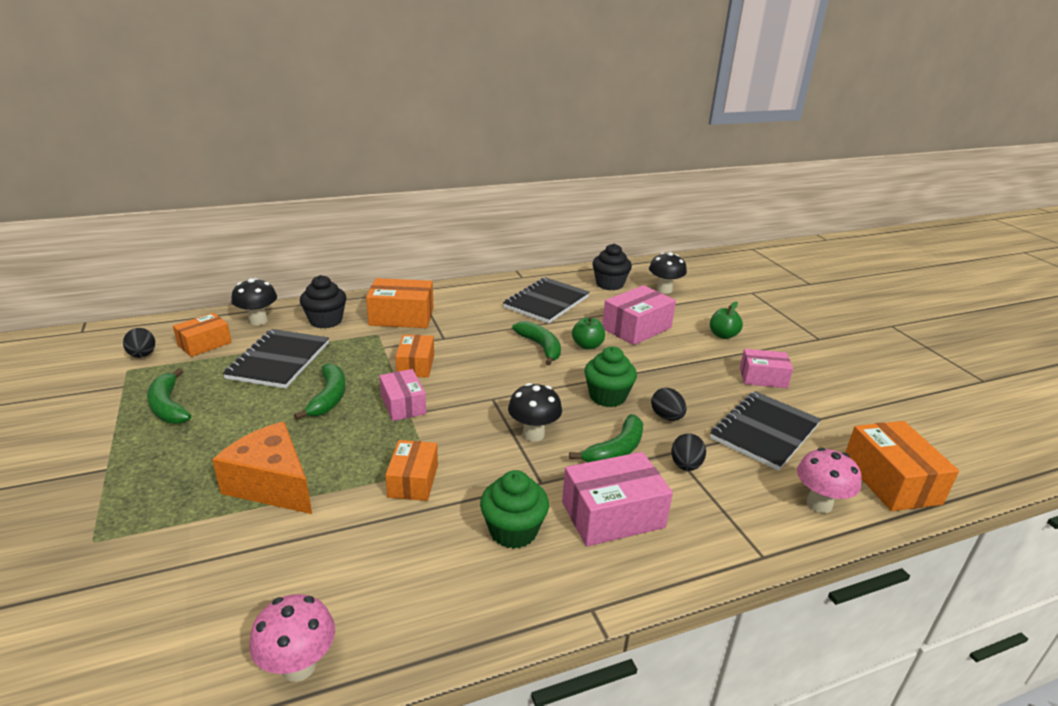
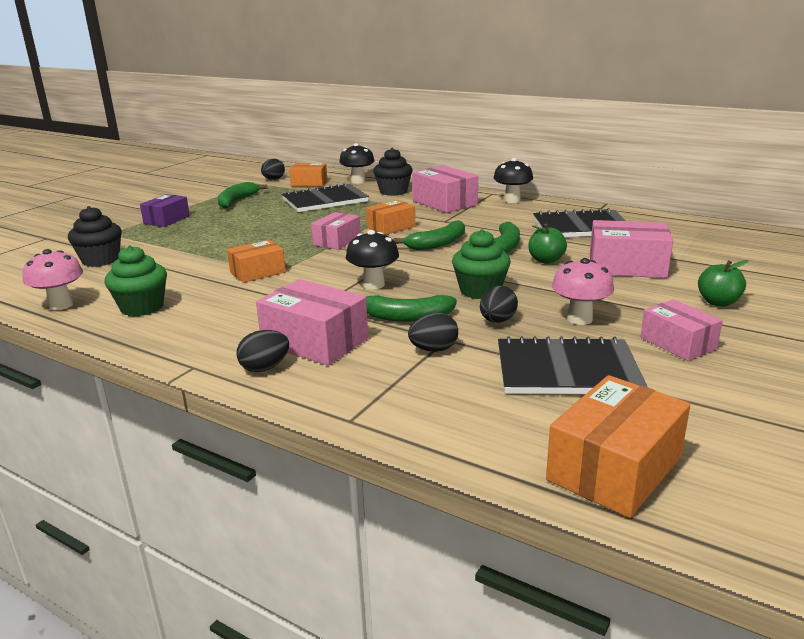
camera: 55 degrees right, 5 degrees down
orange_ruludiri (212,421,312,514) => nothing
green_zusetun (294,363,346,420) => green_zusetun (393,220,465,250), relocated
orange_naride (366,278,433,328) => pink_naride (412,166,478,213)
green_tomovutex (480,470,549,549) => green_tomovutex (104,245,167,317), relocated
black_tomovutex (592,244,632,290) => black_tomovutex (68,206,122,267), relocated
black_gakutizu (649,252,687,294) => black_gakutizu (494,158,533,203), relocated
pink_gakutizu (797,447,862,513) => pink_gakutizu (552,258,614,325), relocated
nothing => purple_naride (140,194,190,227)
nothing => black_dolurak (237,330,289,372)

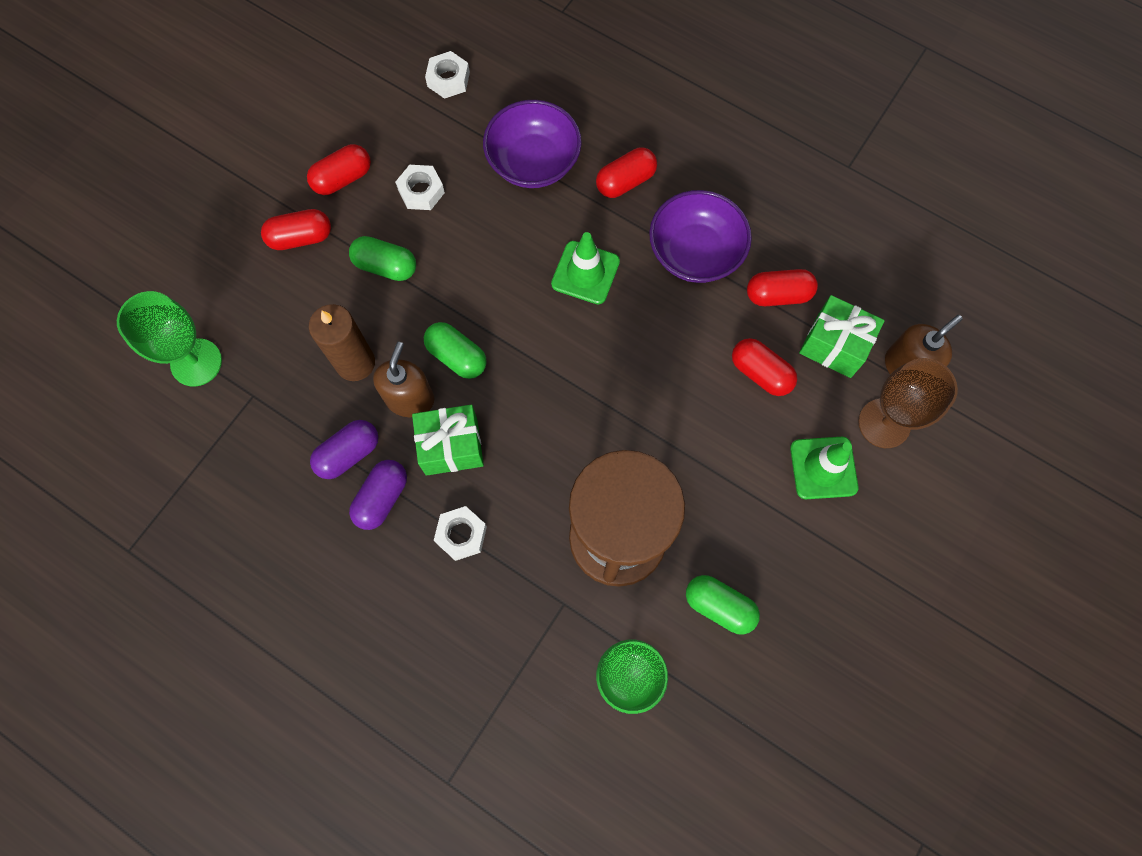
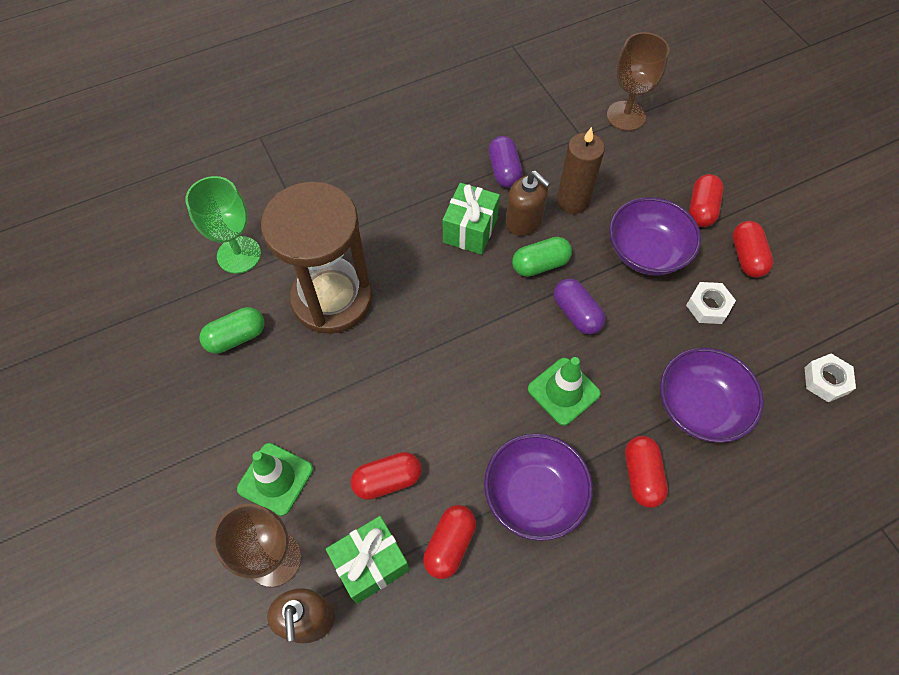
camera: 120 degrees right, 10 degrees down
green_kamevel (117,291,222,387) => brown_kamevel (607,32,669,131)
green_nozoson (349,236,416,281) => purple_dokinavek (609,197,701,275)
purple_nozoson (349,460,407,530) => purple_nozoson (554,279,606,335), relocated
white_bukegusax (434,506,487,561) => nothing

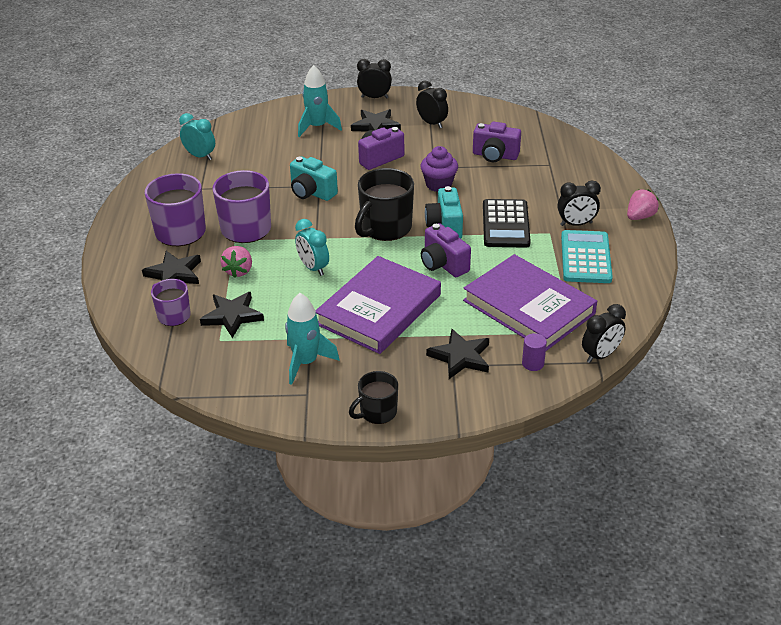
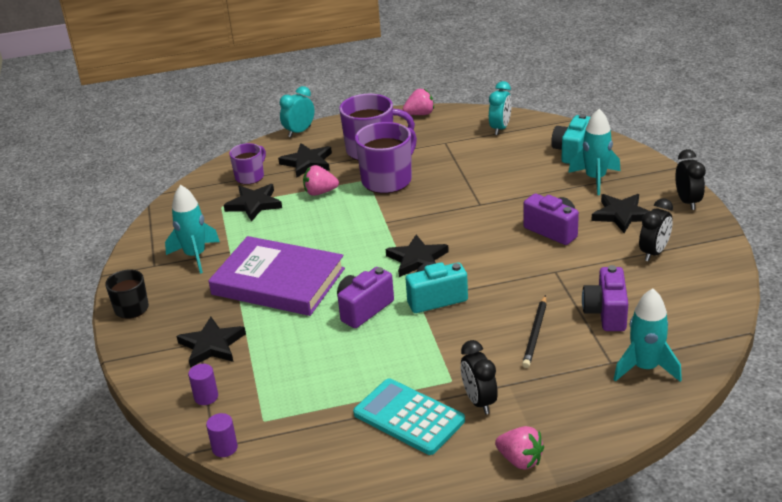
camera: 80 degrees right, 5 degrees down
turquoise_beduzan (290,156,338,201) => turquoise_beduzan (551,114,591,164), relocated
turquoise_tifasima (295,219,329,276) => turquoise_tifasima (280,86,314,137), relocated
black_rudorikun (355,168,414,241) => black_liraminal (386,235,449,277)
purple_tomovutex (420,146,458,192) => nothing
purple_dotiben (463,254,597,351) => nothing
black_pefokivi (483,199,531,248) => nothing
turquoise_pefokivi (561,230,613,283) => turquoise_pefokivi (353,379,465,455), 135 degrees counterclockwise
black_tifasima (582,304,626,363) => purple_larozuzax (206,413,238,457)
nothing => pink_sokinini (403,89,434,115)
nothing => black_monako (522,295,547,368)
nothing => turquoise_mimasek (613,288,682,382)

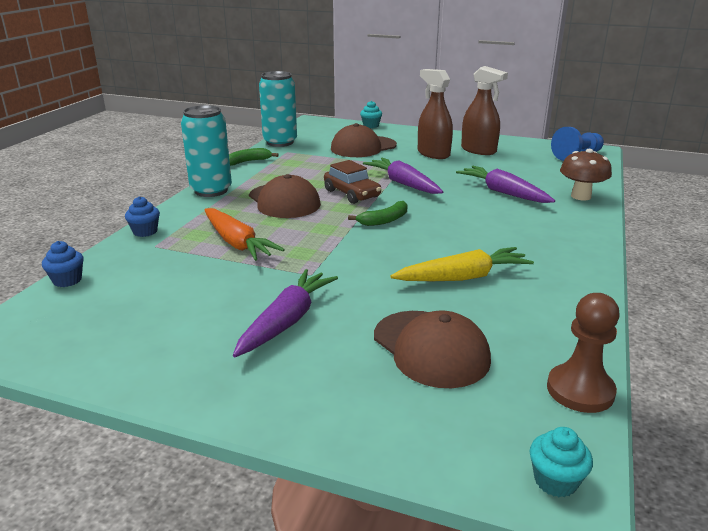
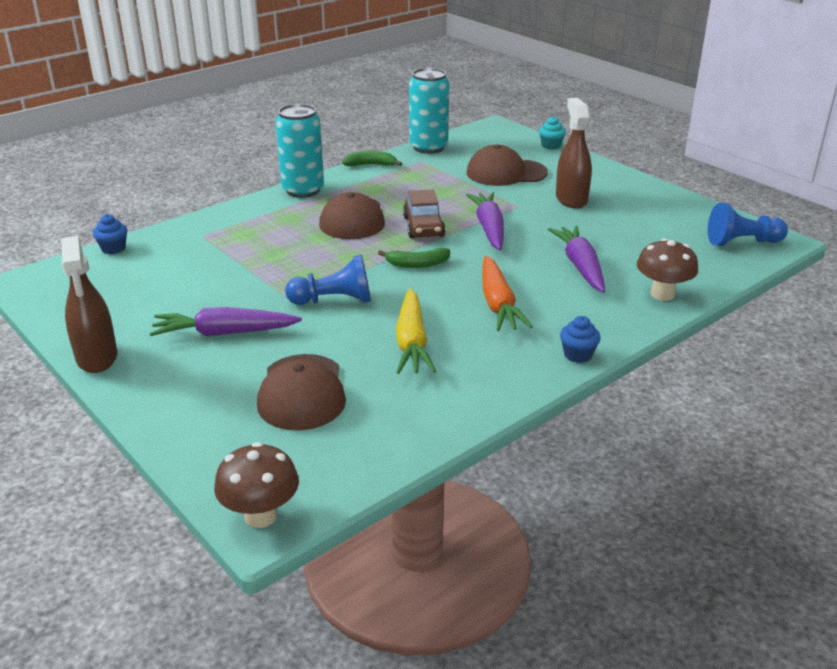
camera: 30 degrees right, 5 degrees up
blue_tomovutex (125,196,160,237) => blue_tomovutex (560,316,601,363), relocated
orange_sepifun (204,208,285,261) => orange_sepifun (482,256,533,331), relocated
purple_sepifun (233,269,338,357) => purple_sepifun (149,307,302,336), 150 degrees counterclockwise
yellow_sepifun (390,247,534,281) => yellow_sepifun (396,289,436,374), 75 degrees clockwise
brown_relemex (461,66,508,155) => brown_relemex (61,236,117,373), relocated
turquoise_tomovutex (529,427,593,497) => brown_gakutizu (214,442,299,528)
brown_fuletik (547,293,620,413) => nothing
nothing => blue_fuletik (285,255,371,305)

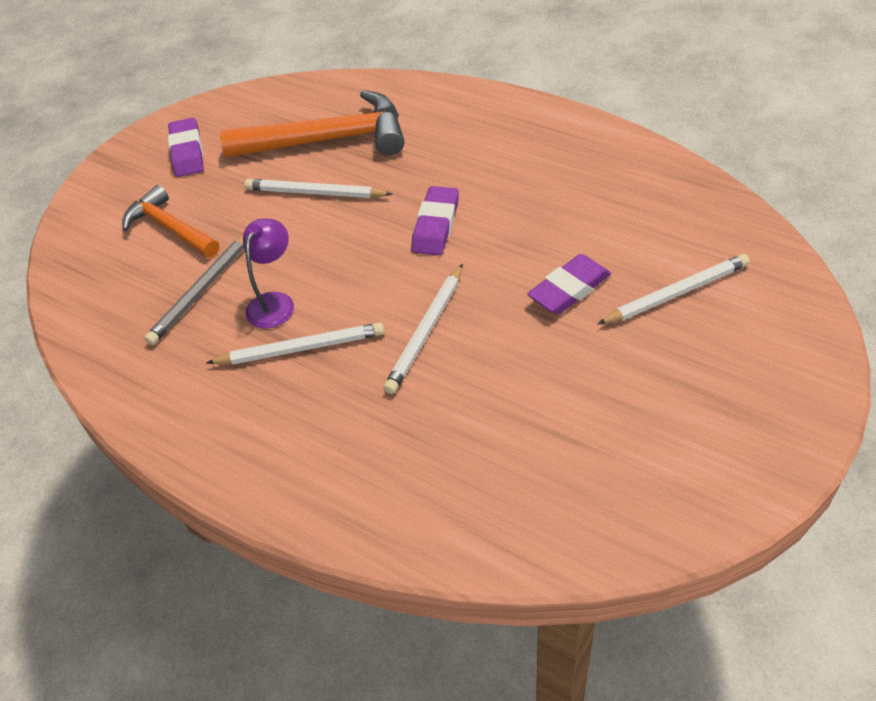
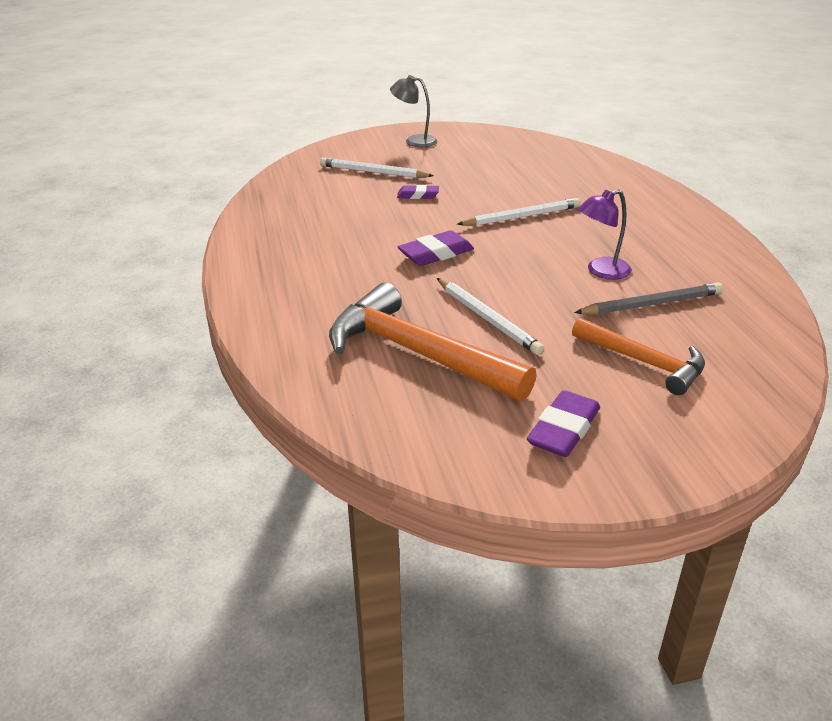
camera: 140 degrees left, 15 degrees down
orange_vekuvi (122,185,219,258) => orange_vekuvi (572,318,705,395), 45 degrees counterclockwise
white_monako (206,322,384,365) => nothing
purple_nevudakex (527,254,611,314) => purple_nevudakex (397,185,439,199), x0.63
nothing => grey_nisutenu (390,75,437,147)

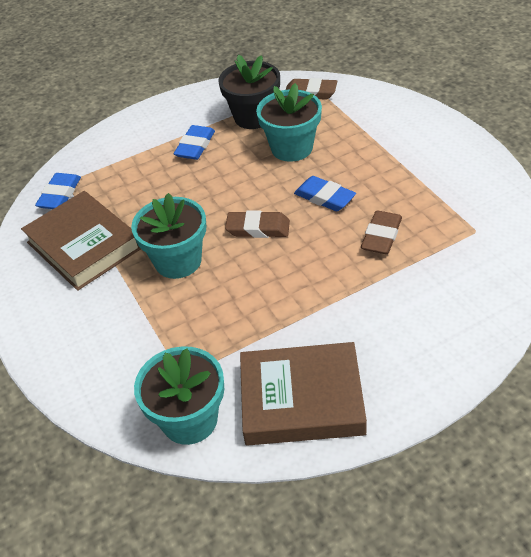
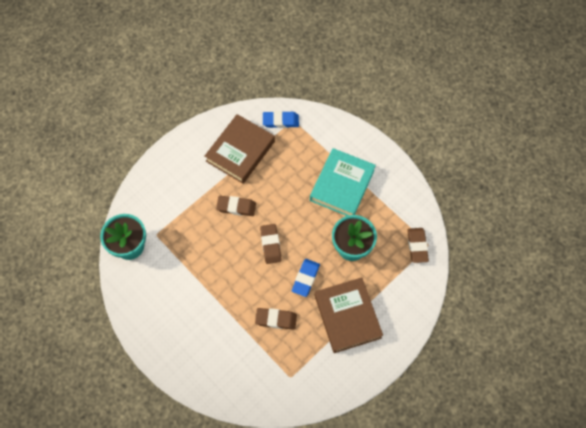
camera: 70 degrees right, 20 degrees up
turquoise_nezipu (131,193,206,279) => brown_nevudakex (216,196,256,216)
blue_nevudakex (174,125,215,160) => turquoise_dotiben (310,148,376,216)
black_nezipu (218,55,280,129) => nothing
brown_dotiben (240,342,367,446) => brown_dotiben (314,277,383,353), relocated

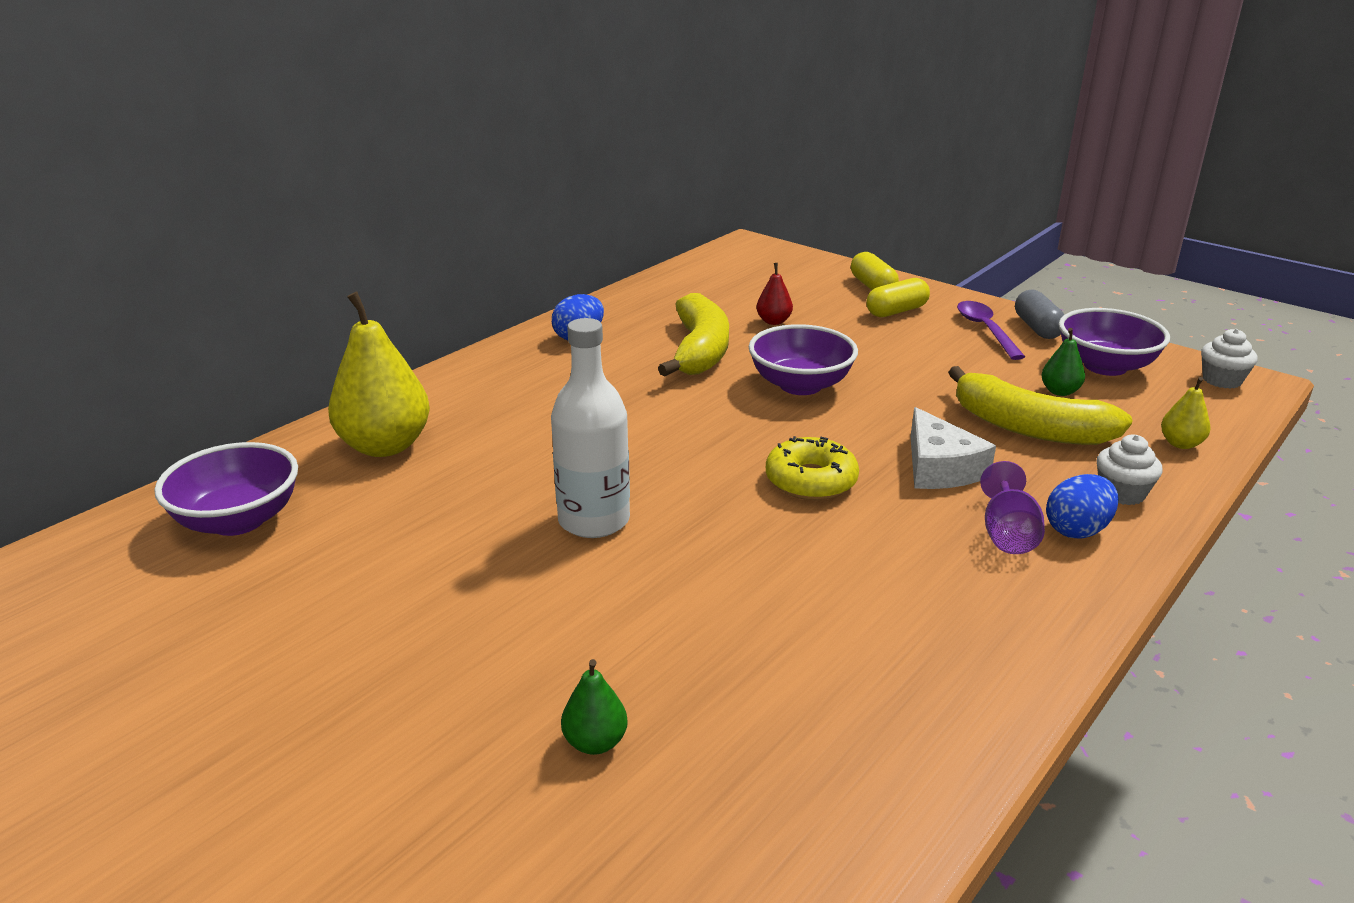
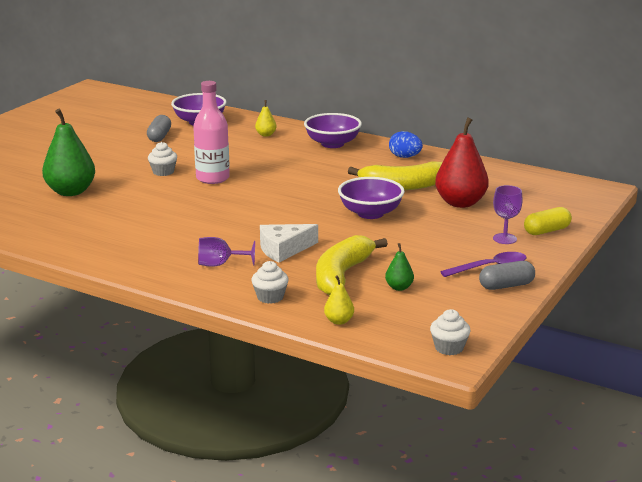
camera: 80 degrees right, 5 degrees down
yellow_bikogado (328,292,430,457) => yellow_bikogado (255,100,277,137), x0.47
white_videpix (551,318,630,538) => pink_videpix (193,81,230,184)
green_bikogado (561,659,628,755) => green_bikogado (42,109,95,196), x2.14
red_bikogado (756,263,793,325) => red_bikogado (435,117,489,208), x2.14
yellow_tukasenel (766,436,859,500) => nothing
yellow_nozoson (866,278,930,317) => purple_kamevel (493,185,523,244)
blue_dolurak (1046,474,1119,539) => nothing
purple_dokinavek (1059,308,1170,376) => purple_dokinavek (304,113,362,148), relocated
nothing => grey_nozoson (147,115,171,142)
nothing => white_tomovutex (148,142,177,176)

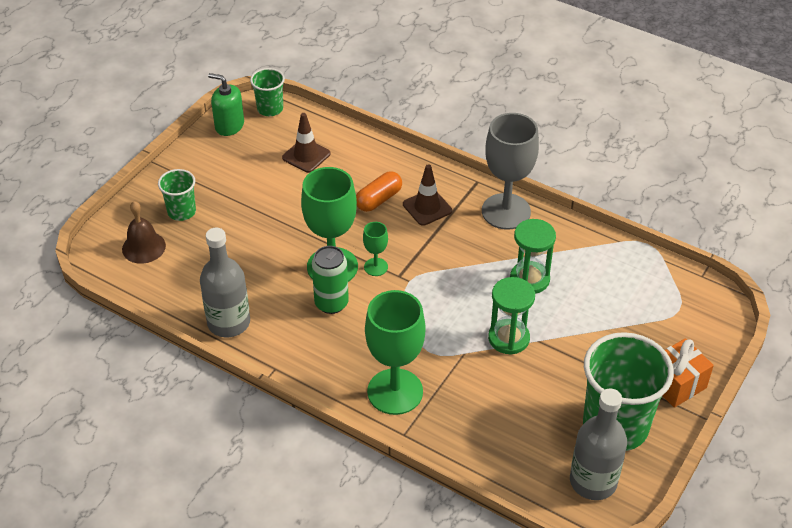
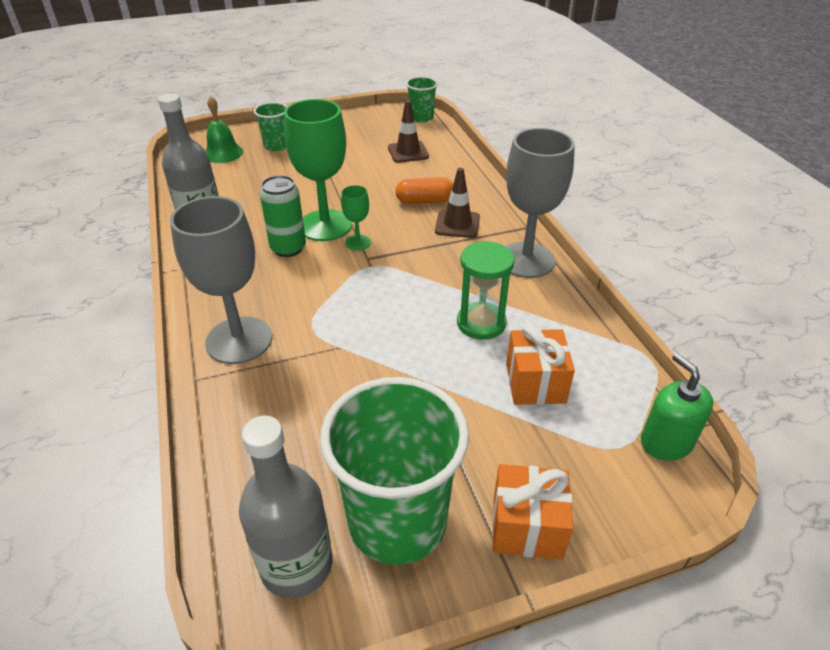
camera: 40 degrees right, 5 degrees down
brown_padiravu (122,201,166,264) => green_padiravu (205,96,243,163)
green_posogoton (208,73,244,136) => green_posogoton (641,353,713,461), relocated
green_kamevel (365,290,426,415) => grey_kamevel (170,196,272,364)
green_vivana (488,277,535,355) => nothing
nothing => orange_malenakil (506,323,575,405)

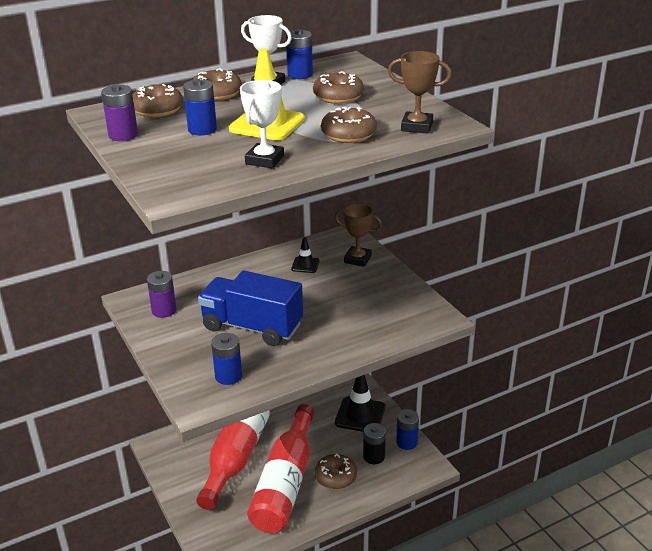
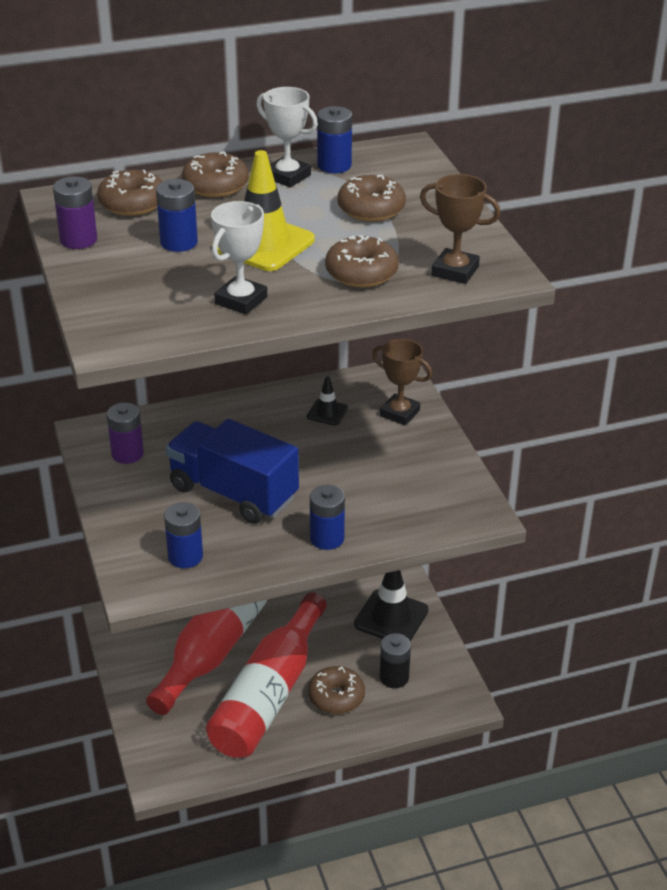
camera: 10 degrees right, 5 degrees up
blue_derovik (396,409,419,450) => blue_derovik (310,485,345,550), relocated

